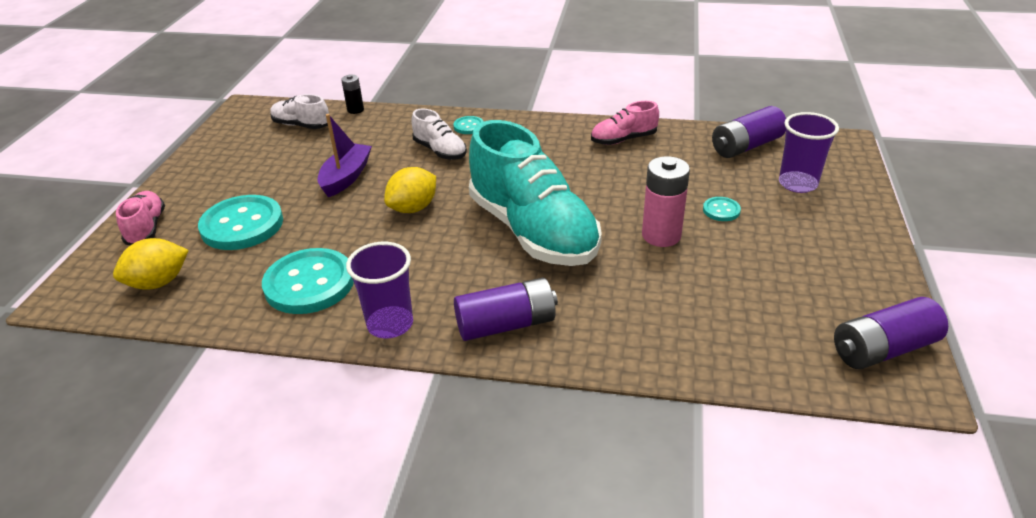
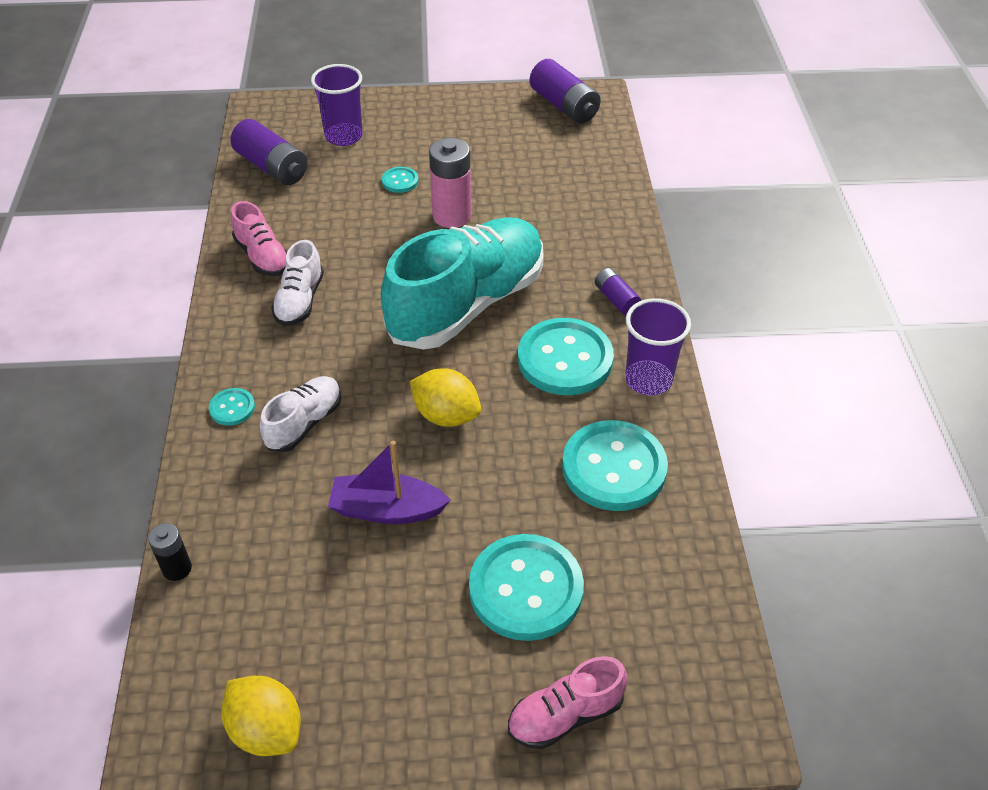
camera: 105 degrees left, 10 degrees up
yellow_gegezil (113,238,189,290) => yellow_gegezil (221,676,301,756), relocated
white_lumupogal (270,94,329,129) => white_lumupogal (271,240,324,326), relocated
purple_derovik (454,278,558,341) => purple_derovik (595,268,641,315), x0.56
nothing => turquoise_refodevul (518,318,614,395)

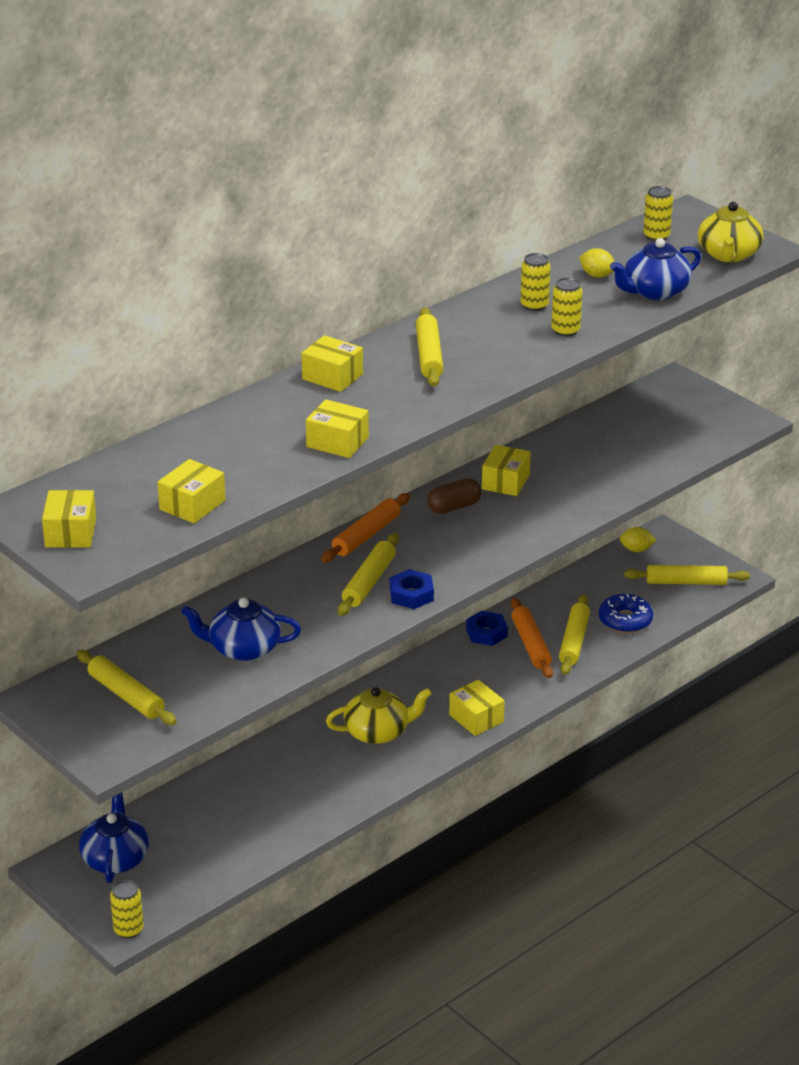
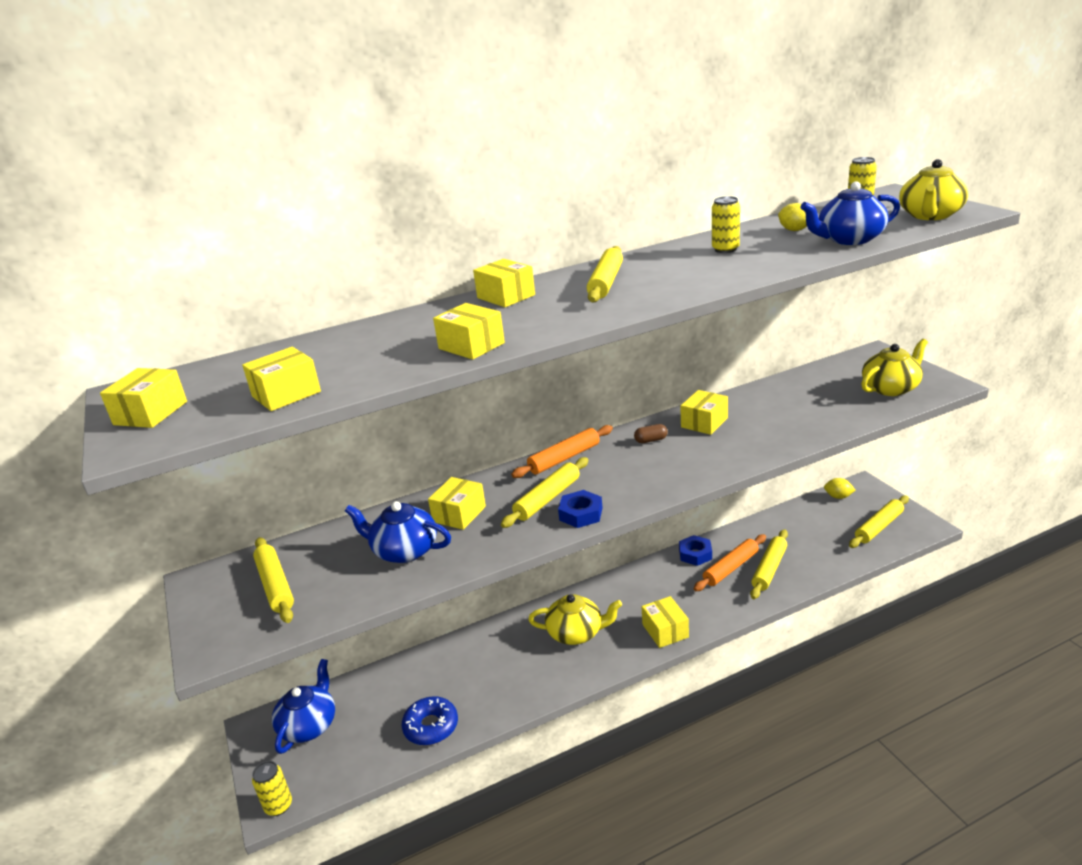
camera: 20 degrees right, 5 degrees down
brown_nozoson (427,478,482,514) => brown_nozoson (634,424,668,443), x0.65
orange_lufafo (511,598,553,678) => orange_lufafo (694,534,766,591), 45 degrees clockwise
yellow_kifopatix (551,278,582,337) => nothing
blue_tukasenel (599,594,653,633) => blue_tukasenel (402,696,458,745), relocated
yellow_lufafo (624,565,750,585) => yellow_lufafo (849,495,909,548), 60 degrees counterclockwise
nothing => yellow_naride (428,477,486,530)
nothing => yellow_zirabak (861,339,928,396)

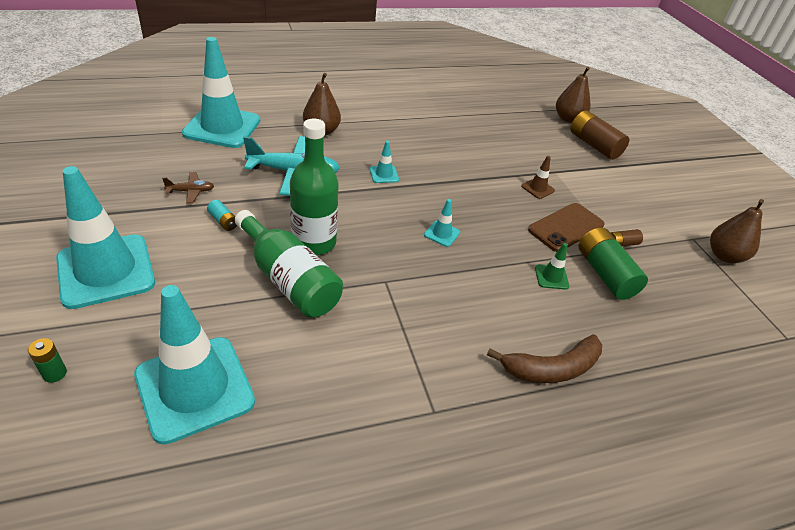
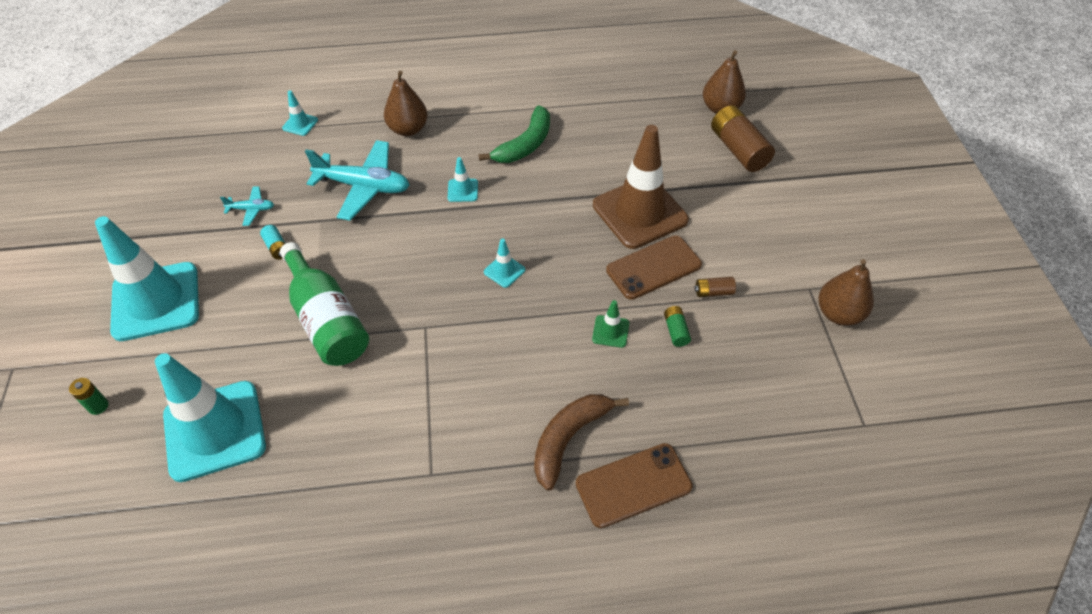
camera: 15 degrees right, 10 degrees up
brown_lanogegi (162,172,214,204) => turquoise_lanogegi (220,186,274,226)
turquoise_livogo (182,37,260,148) => turquoise_livogo (282,90,318,136), x0.41
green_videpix (290,118,339,255) => nothing
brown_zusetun (487,334,602,383) => brown_zusetun (534,394,629,491), 135 degrees clockwise
brown_livogo (521,156,555,199) => brown_livogo (593,125,689,249), x2.46
green_derovik (578,227,648,300) => green_derovik (664,306,691,347), x0.48
nothing => green_zusetun (479,105,550,163)
nothing => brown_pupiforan (576,443,693,528)

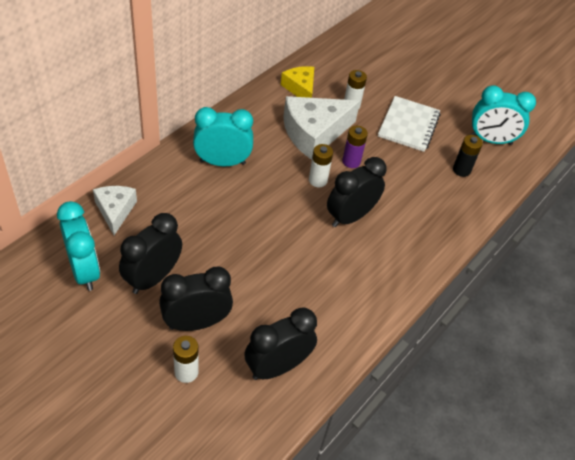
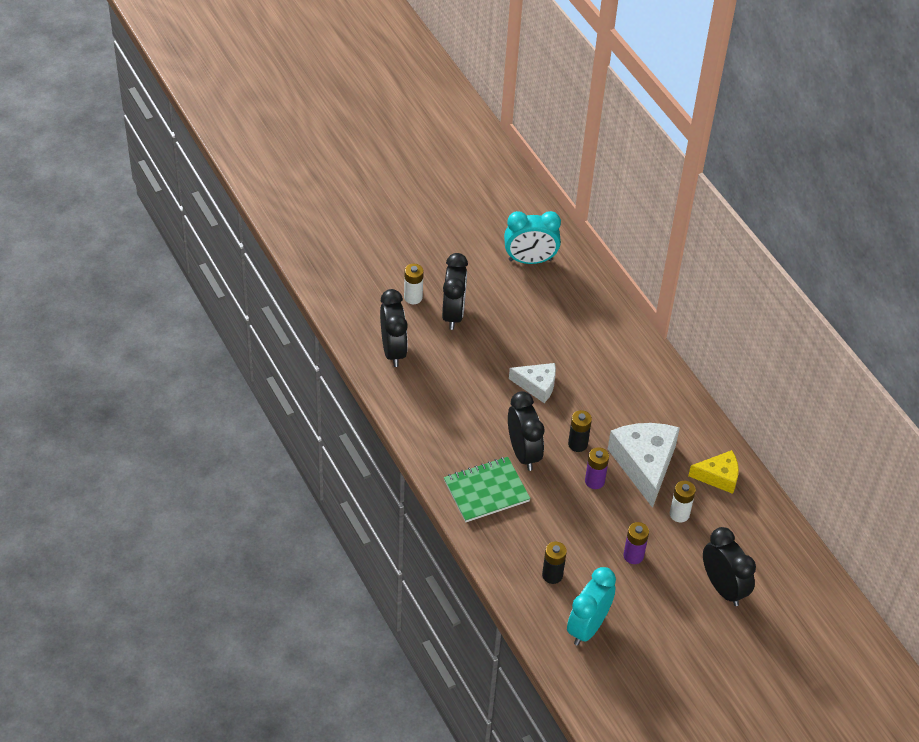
camera: 115 degrees right, 0 degrees up
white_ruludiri (93,186,137,235) => white_ruludiri (509,363,556,403), relocated
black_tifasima (119,213,182,294) => black_tifasima (703,527,756,606), relocated
turquoise_tifasima (193,107,253,166) => nothing
white_derovik (309,144,333,187) => black_derovik (568,410,592,452)
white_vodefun (378,96,440,152) => purple_derovik (623,522,649,564)
nothing => green_vodefun (444,457,531,522)

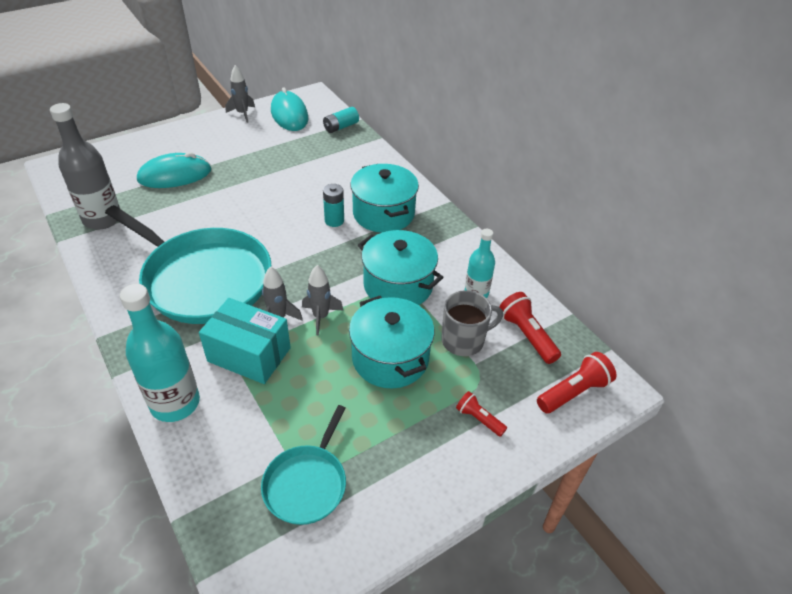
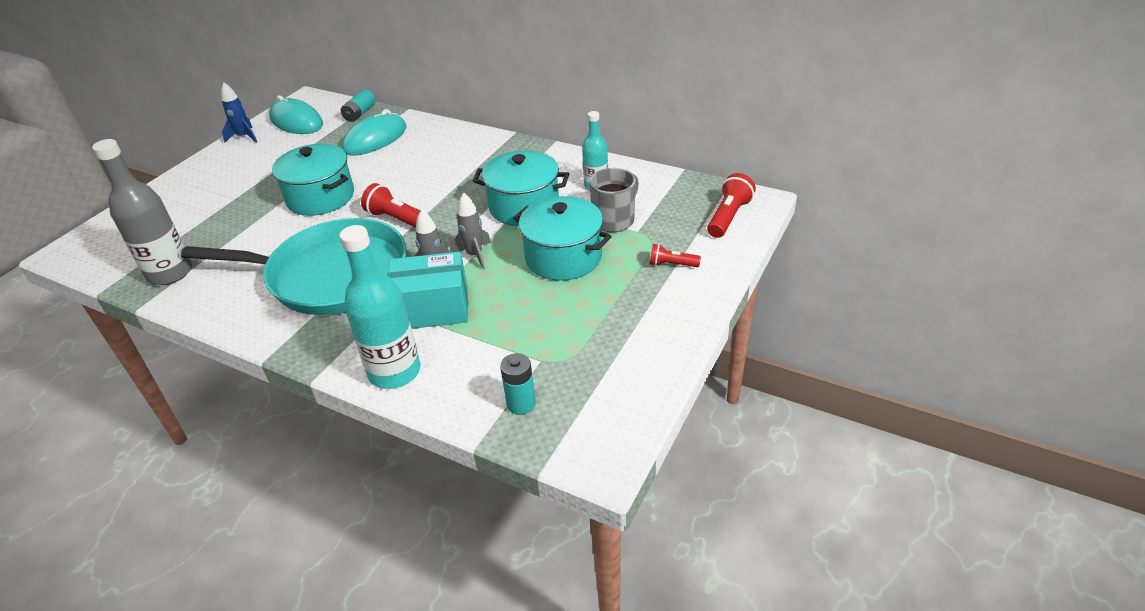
camera: 25 degrees left, 5 degrees down
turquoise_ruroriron (137,152,211,188) => turquoise_ruroriron (342,109,407,156), relocated
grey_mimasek (225,65,255,123) => blue_mimasek (221,82,257,143)
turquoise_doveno (261,405,346,525) => nothing
turquoise_derovik (323,184,344,227) => turquoise_derovik (500,353,536,415), relocated
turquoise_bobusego (350,164,419,233) => turquoise_bobusego (272,144,354,216), relocated
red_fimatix (499,292,561,364) => red_fimatix (361,183,430,228), relocated

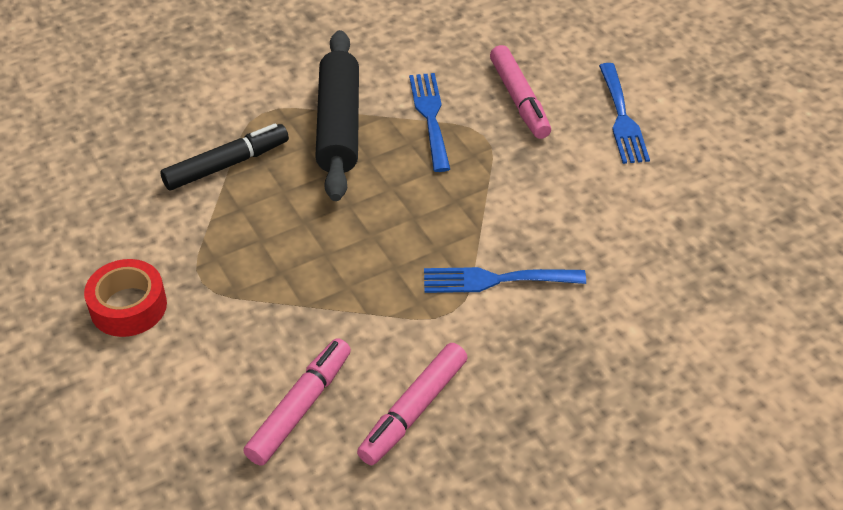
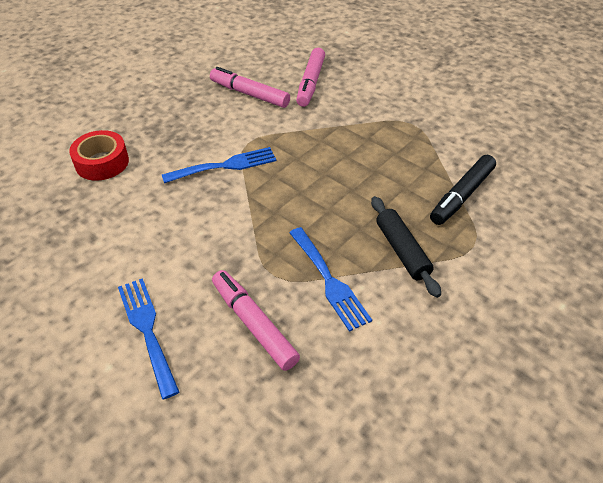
camera: 160 degrees right, 0 degrees up
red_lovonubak (84,259,167,337) => red_lovonubak (69,130,129,181), relocated
black_lufafo (315,30,359,201) => black_lufafo (371,196,441,298), x0.63
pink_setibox (357,343,468,465) => pink_setibox (210,67,290,108), 75 degrees counterclockwise

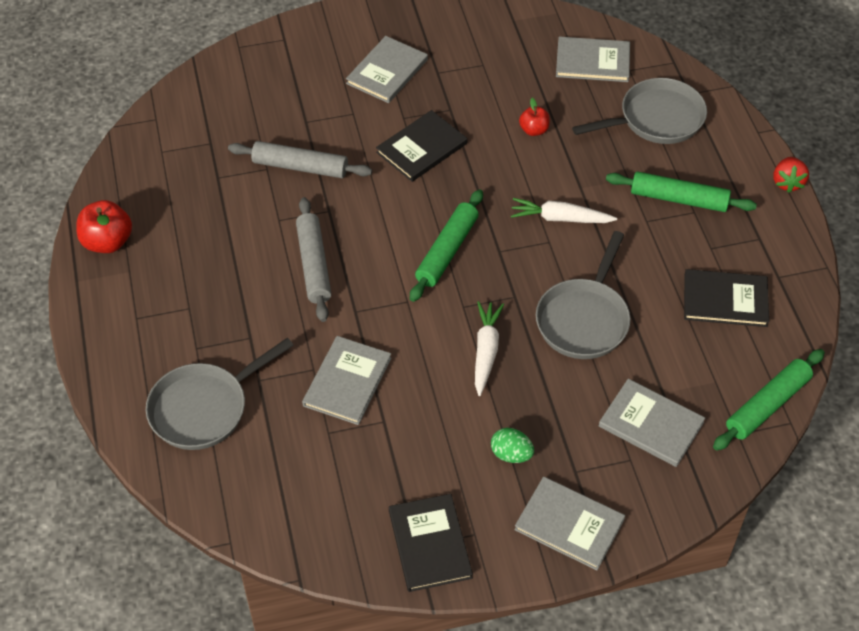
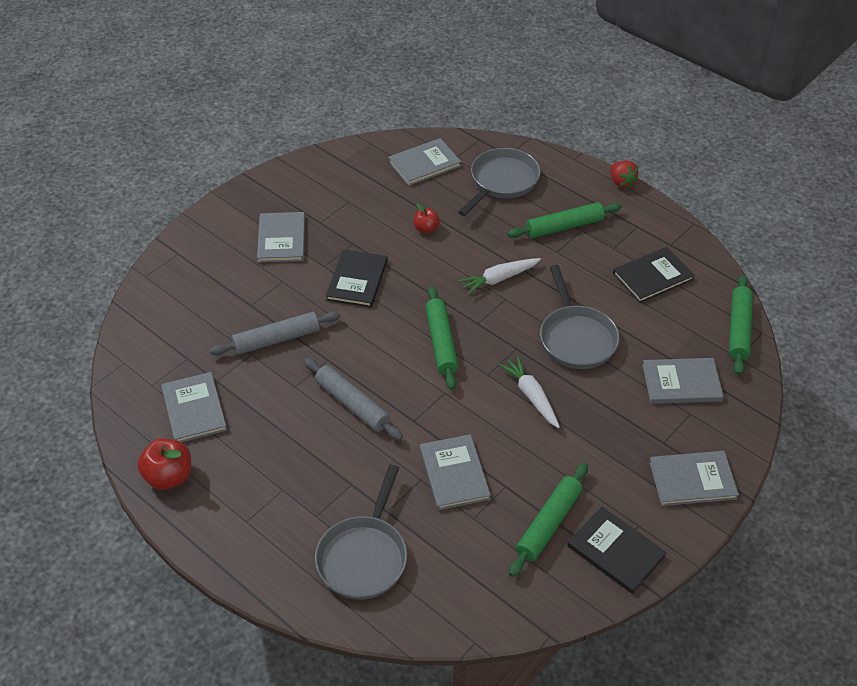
camera: 35 degrees left, 5 degrees down
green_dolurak (491,428,534,463) => nothing
nothing => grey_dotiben (161,372,227,443)
nothing => green_lufafo (509,463,588,577)

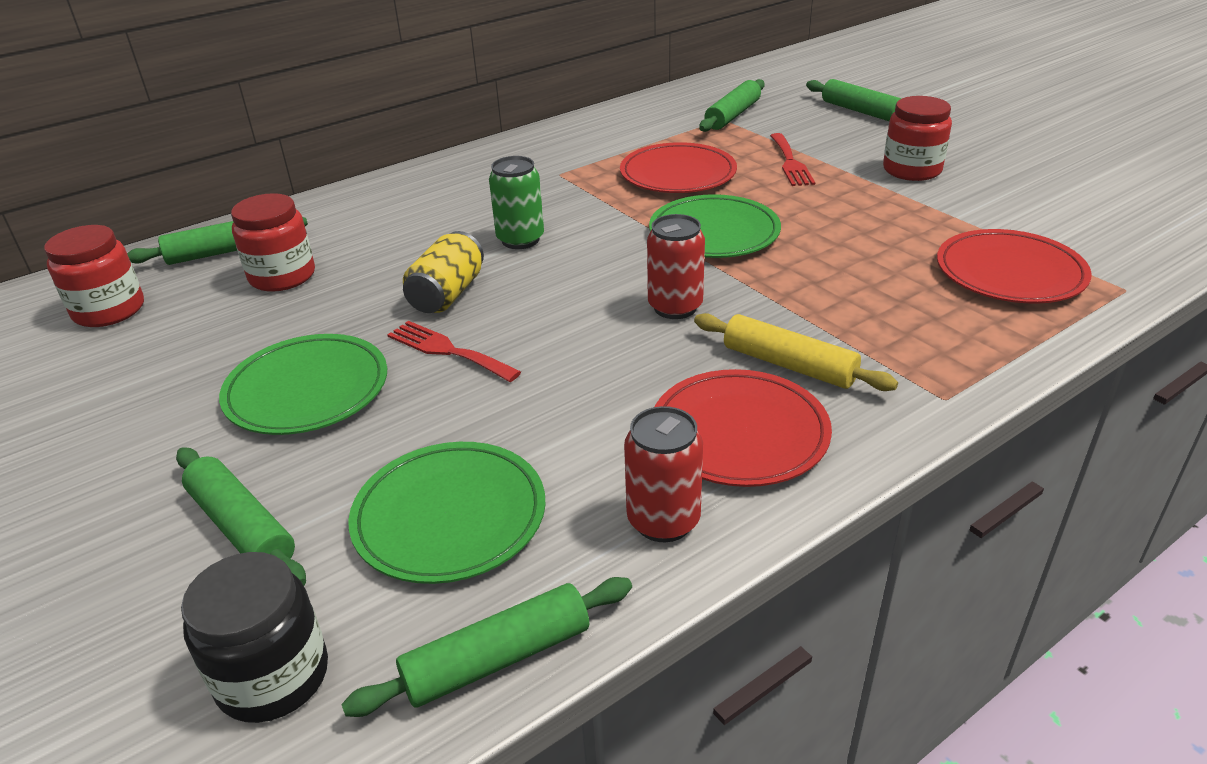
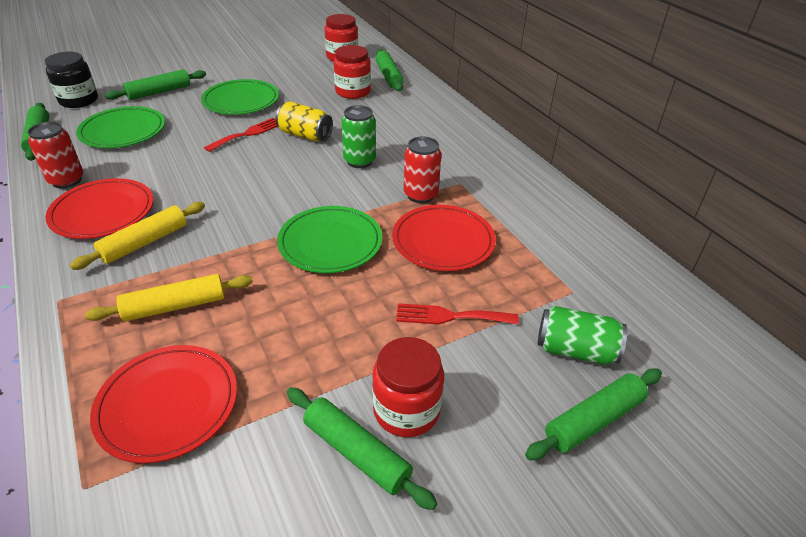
camera: 95 degrees right, 5 degrees up
red_kifopatix (647,214,705,319) => red_kifopatix (404,136,441,203), relocated
green_lufafo (699,79,765,132) => green_lufafo (287,387,437,510), relocated
nothing => yellow_lufafo (85,274,253,322)
nothing => green_kifopatix (538,306,627,365)

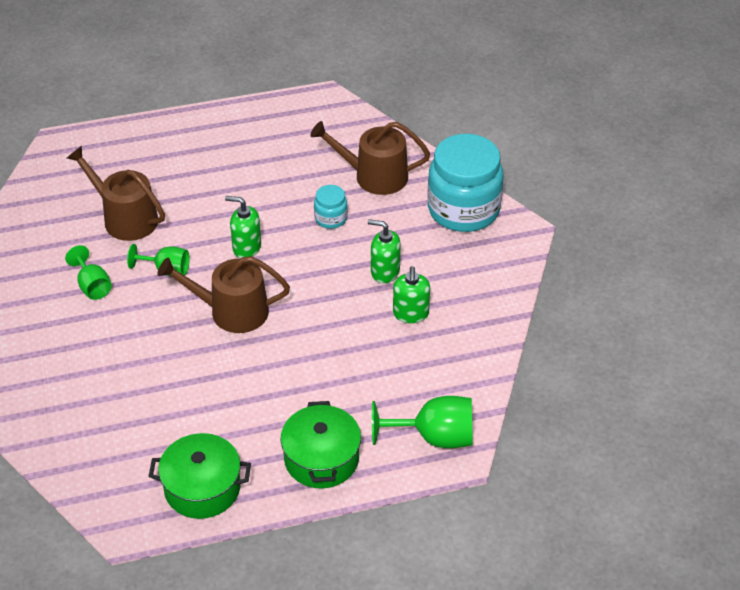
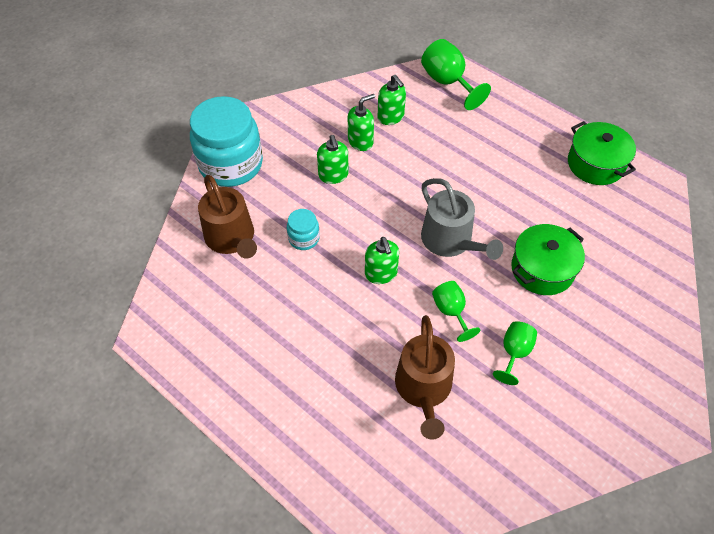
camera: 125 degrees left, 10 degrees up
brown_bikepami (157,256,290,333) => grey_bikepami (421,178,503,260)
green_bobusego (280,401,361,488) => green_bobusego (511,224,585,295), relocated
nothing => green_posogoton (377,75,406,125)

